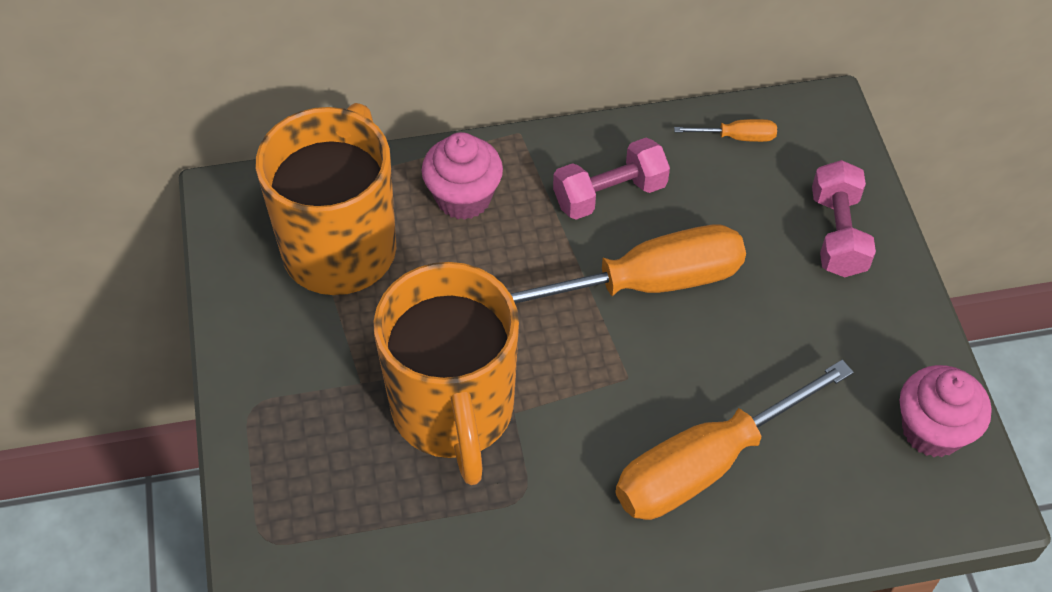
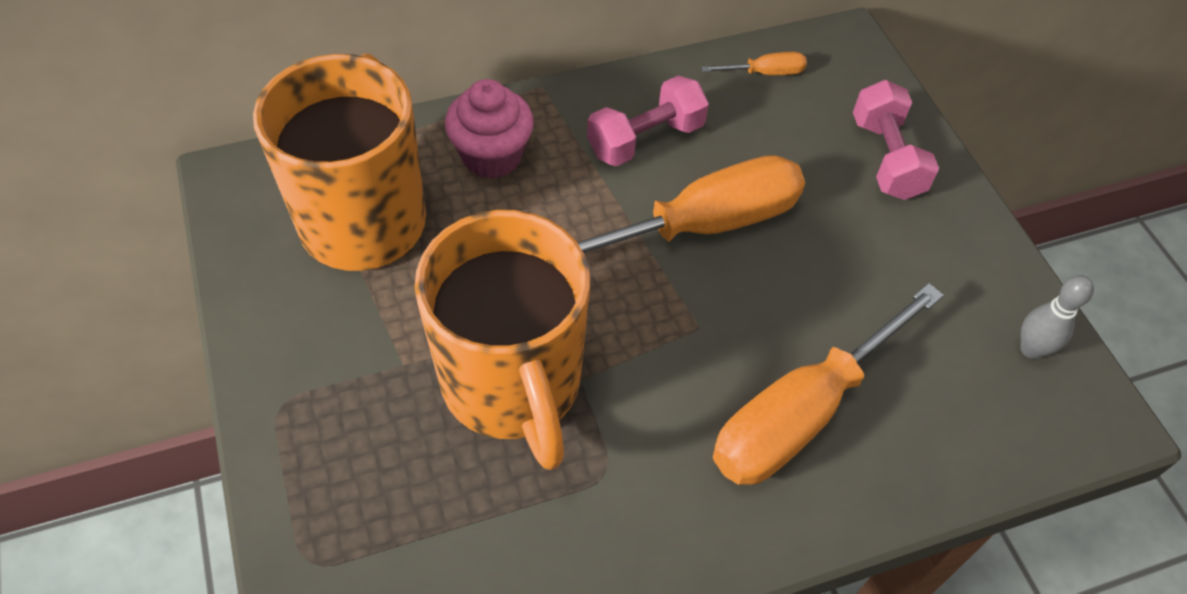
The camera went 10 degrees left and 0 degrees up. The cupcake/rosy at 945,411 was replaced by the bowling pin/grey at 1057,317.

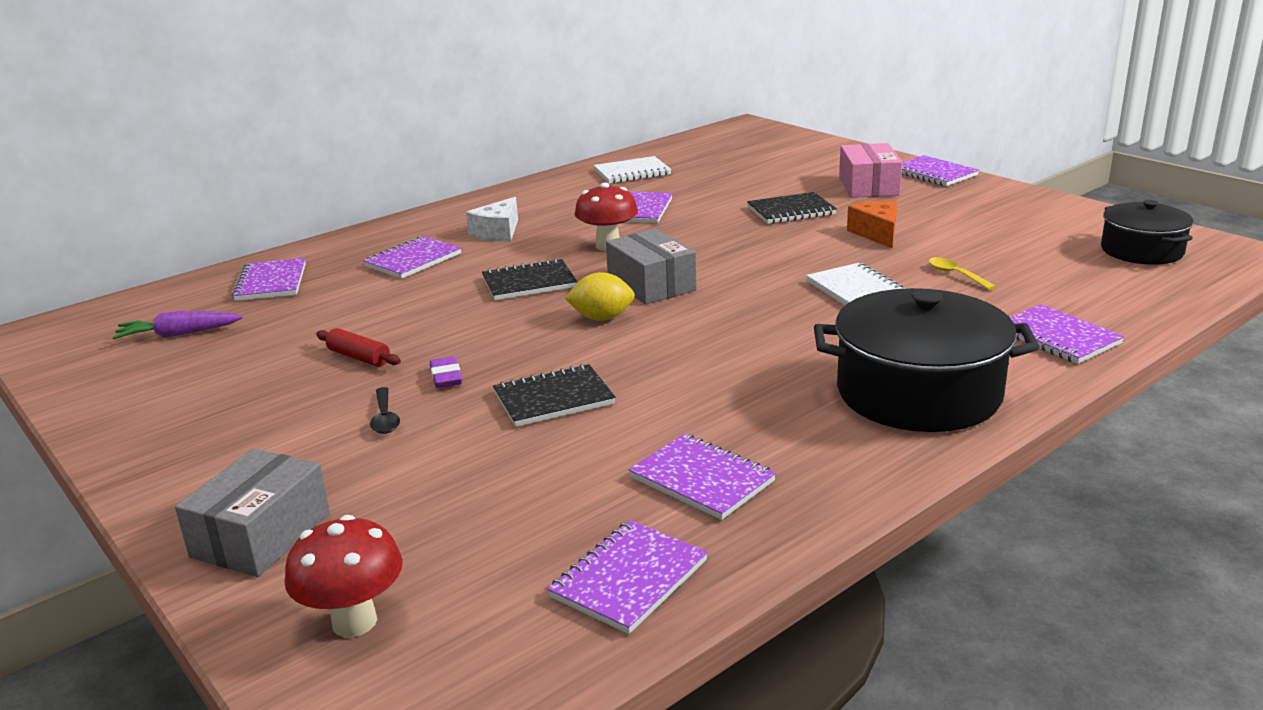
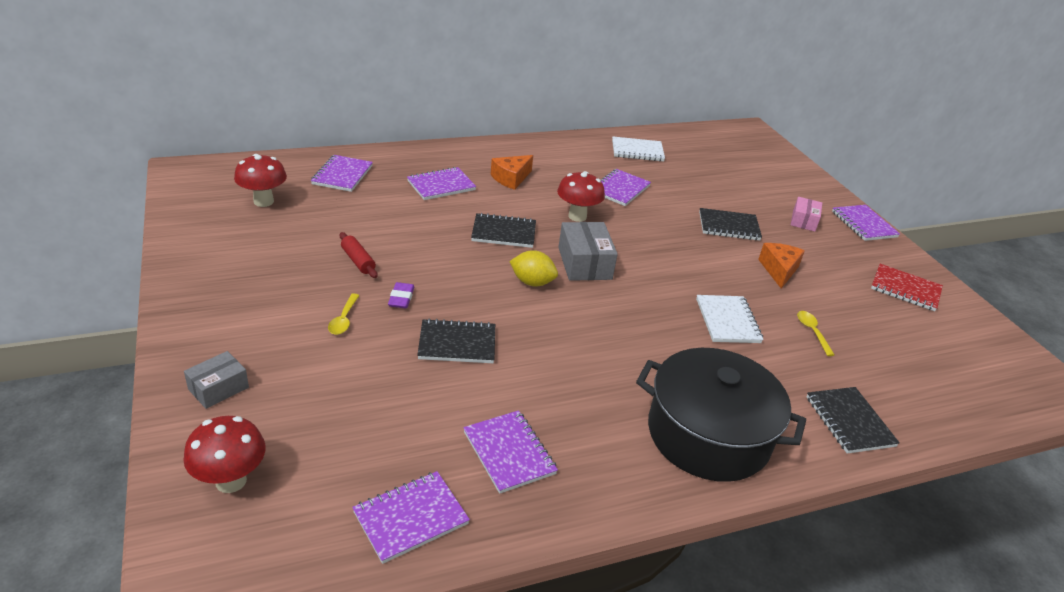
The camera went 15 degrees right and 10 degrees up. The parcel/rosy at 871,170 changed to 0.63 times the size. The cheese/pure white at 492,219 became the cheese/orange-coloured at 512,172. The pot/jet-black at 1147,232 disappeared. The notebook/violet at 1067,334 became the notebook/jet-black at 853,420. The root vegetable/violet at 177,325 was replaced by the fungus/scarlet at 260,180. The teaspoon/jet-black at 385,410 became the teaspoon/bright yellow at 344,314. The parcel/grey at 252,512 changed to 0.63 times the size. The notebook/scarlet at 907,287 appeared.

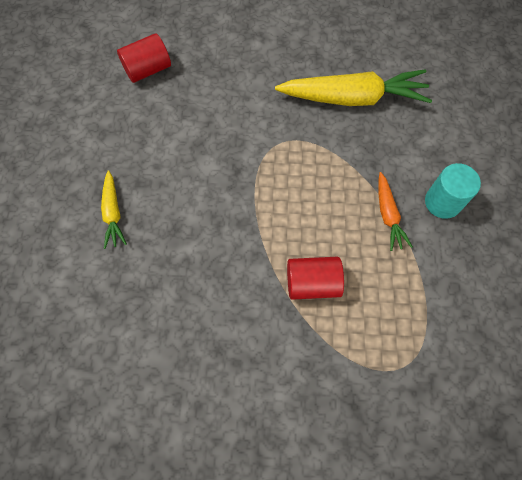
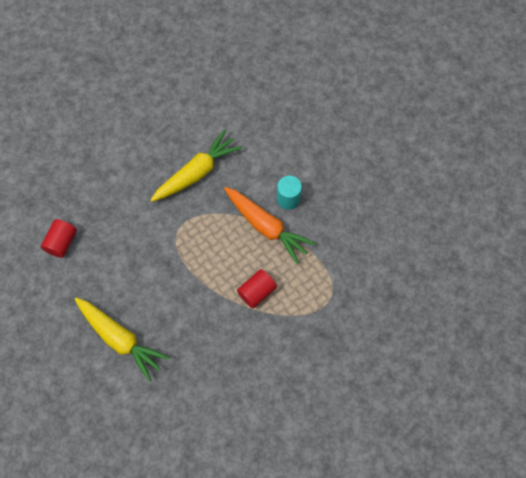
The camera went 40 degrees left and 0 degrees up. The root vegetable/bright yellow at 114,209 changed to 1.97 times the size. The root vegetable/orange-coloured at 395,211 changed to 1.97 times the size.

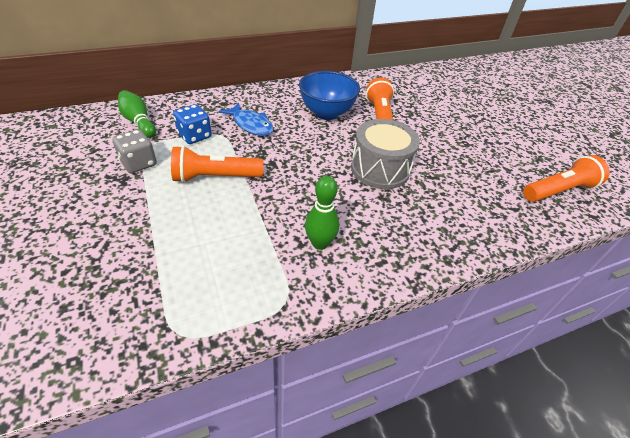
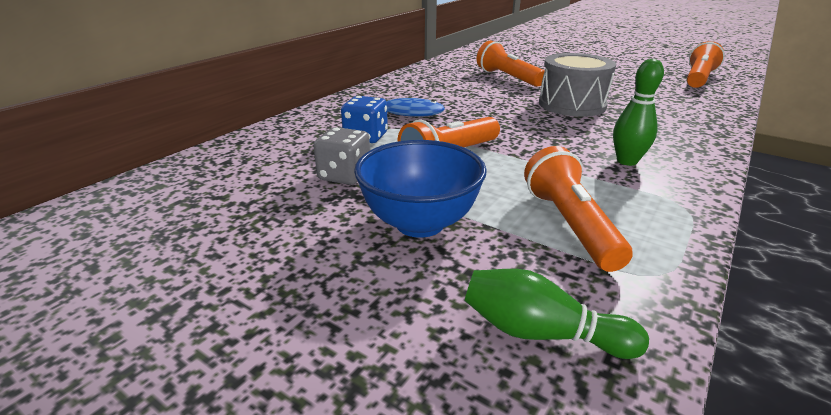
The camera went 30 degrees left and 15 degrees down. The serving bowl/cobalt moved from 329,95 to 420,189. The bowling pin/emerald moved from 137,114 to 557,314. The flashlight/orange-coloured at 578,209 appeared.

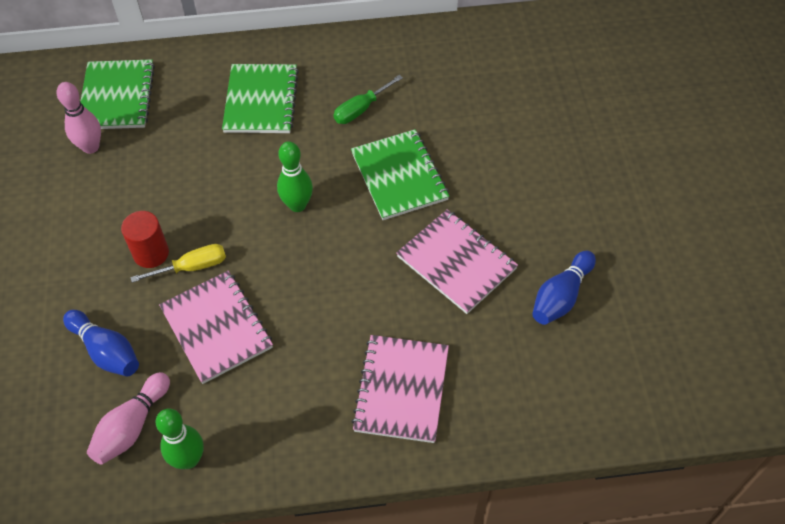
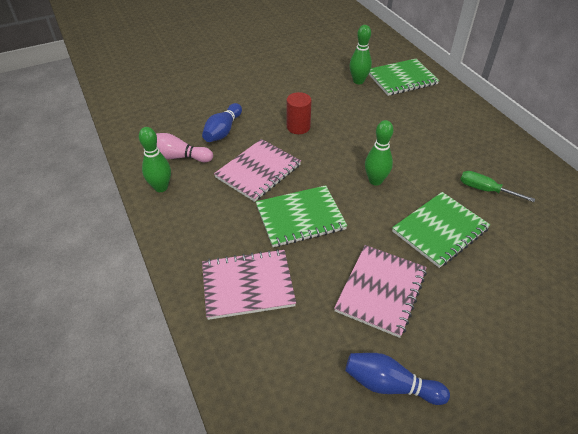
The camera went 70 degrees right and 10 degrees down. The notebook/emerald moved from 260,98 to 301,216. The bowling pin/rosy at 79,118 became the bowling pin/emerald at 360,54. The flat screwdriver/bright yellow at 178,263 disappeared.

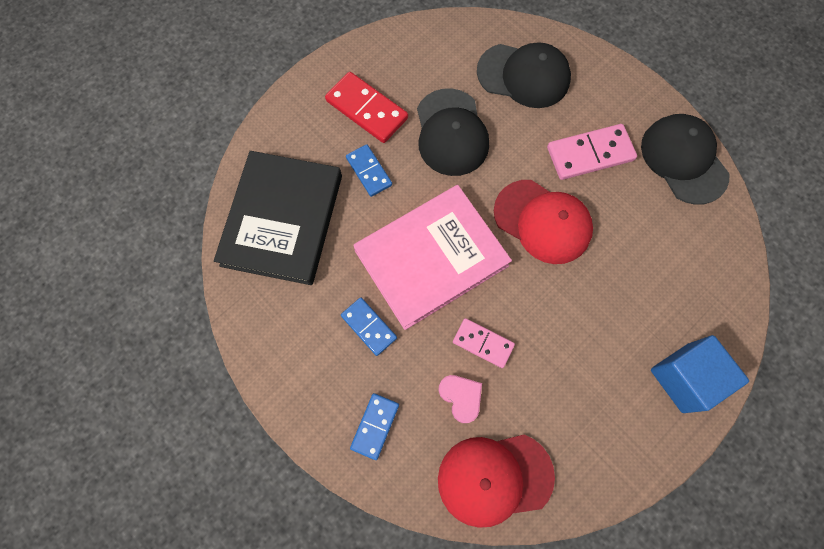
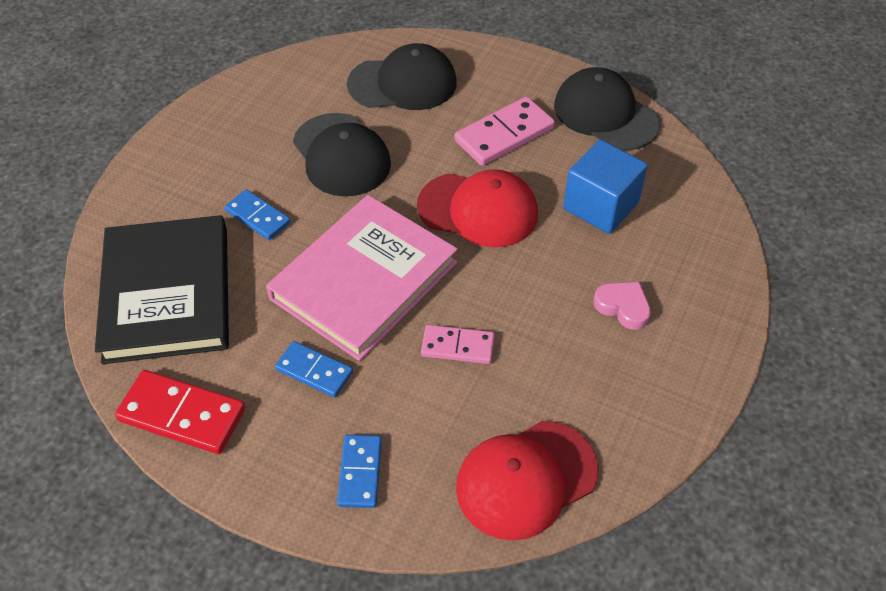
The camera went 20 degrees left and 20 degrees down. The domino/scarlet moved from 366,107 to 180,412. The solid cube/cobalt moved from 700,374 to 605,187. The love heart/rosy moved from 460,399 to 622,306.

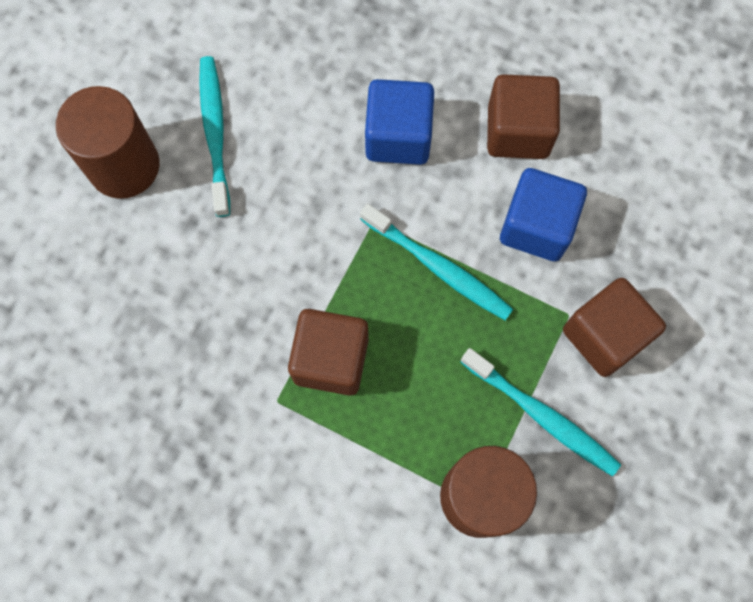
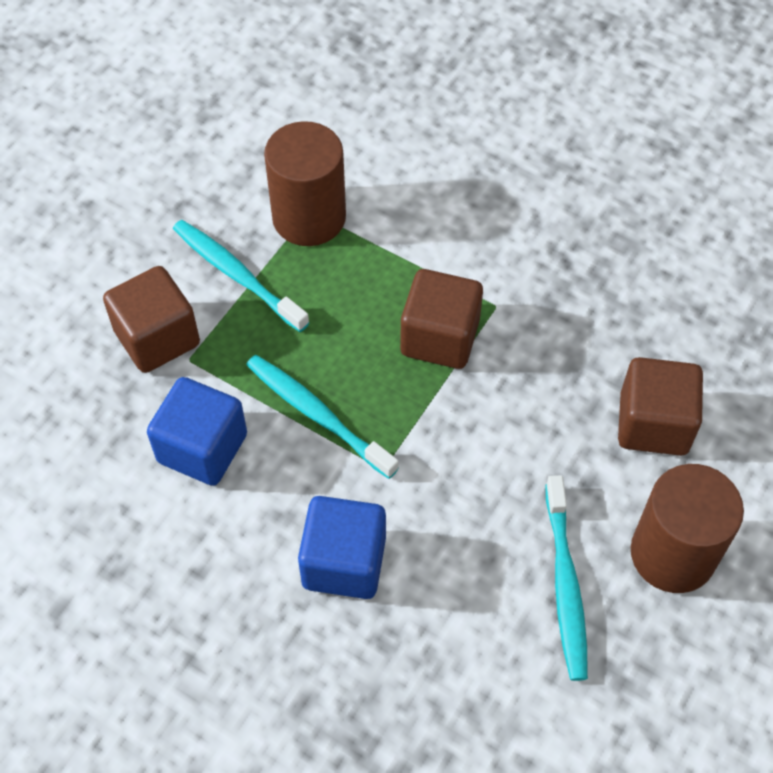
The camera went 175 degrees left and 15 degrees down. The solid cube/dark brown moved from 523,116 to 660,406.

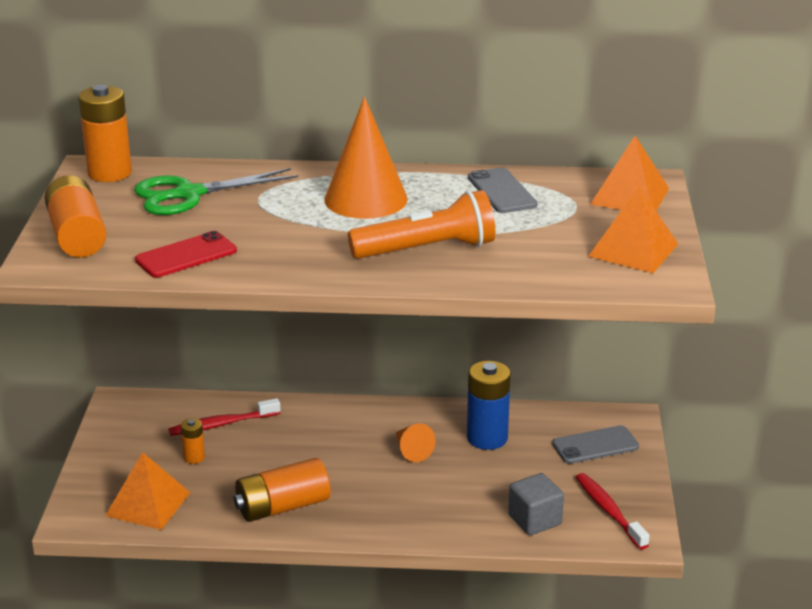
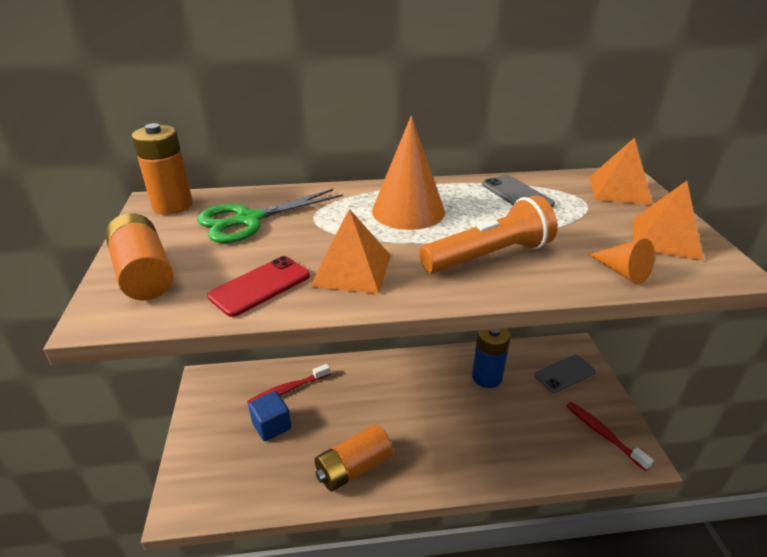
The camera went 10 degrees left and 5 degrees up. The power cell/orange-coloured at 193,441 was replaced by the solid cube/cobalt at 269,416. The cone shape/orange-coloured moved from 416,442 to 621,262. The pyramid/orange-coloured moved from 147,491 to 350,251. The solid cube/grey at 536,504 disappeared.

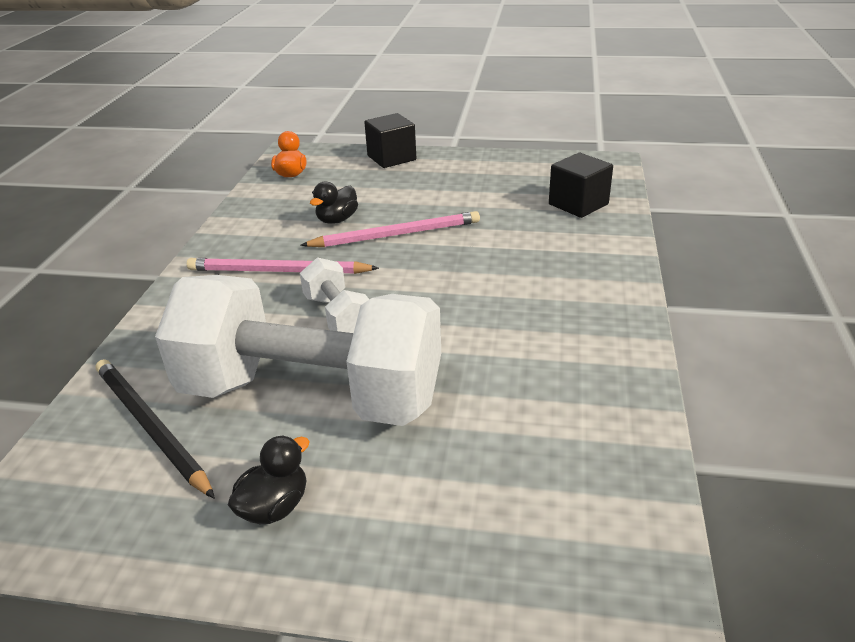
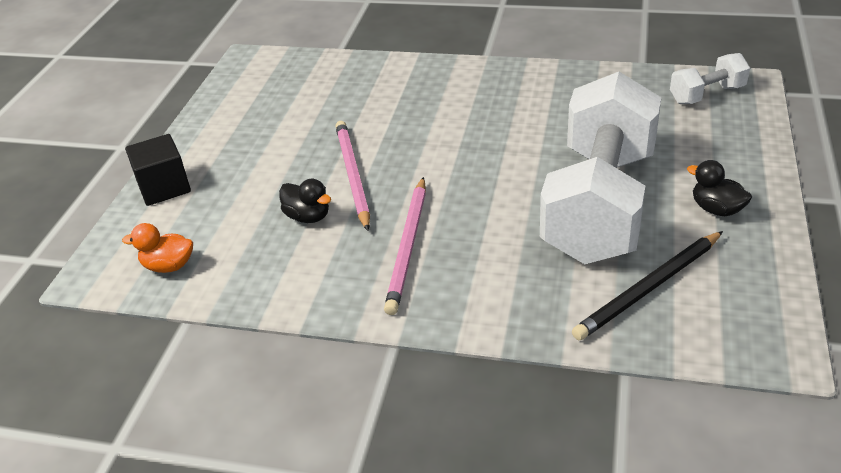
The camera went 85 degrees left and 5 degrees up. The solid cube/jet-black at 581,185 disappeared. The hand weight/pure white moved from 334,295 to 710,78.

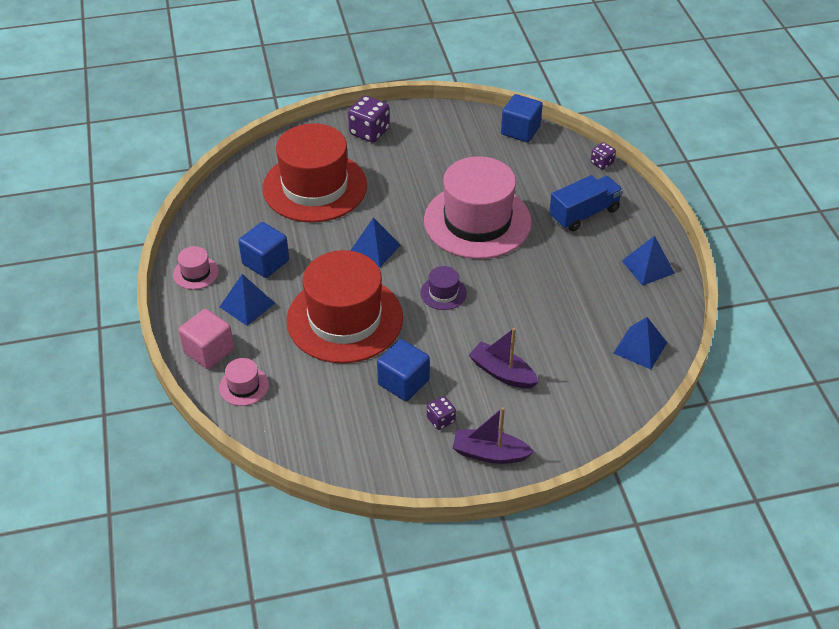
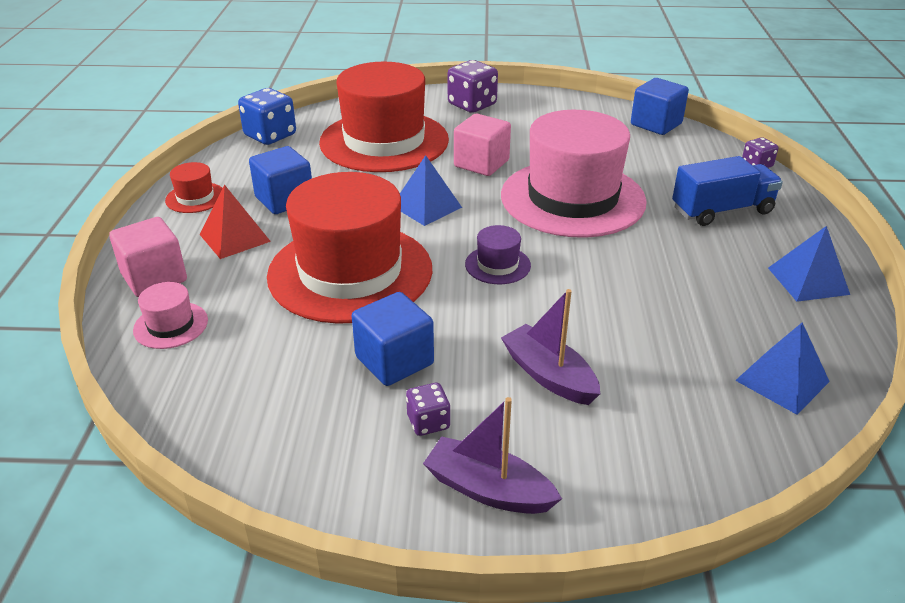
The camera went 15 degrees right and 10 degrees down. The hat/rosy at 196,268 became the hat/scarlet at 194,187. The pyramid/cobalt at 247,300 became the pyramid/scarlet at 235,222. The die/cobalt at 267,116 appeared. The solid cube/rosy at 482,145 appeared.

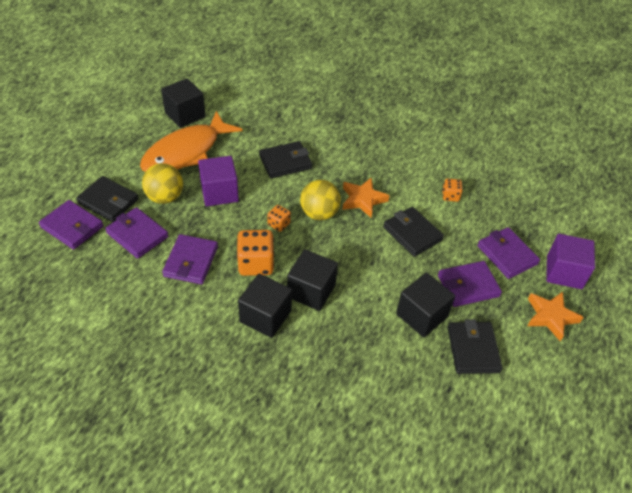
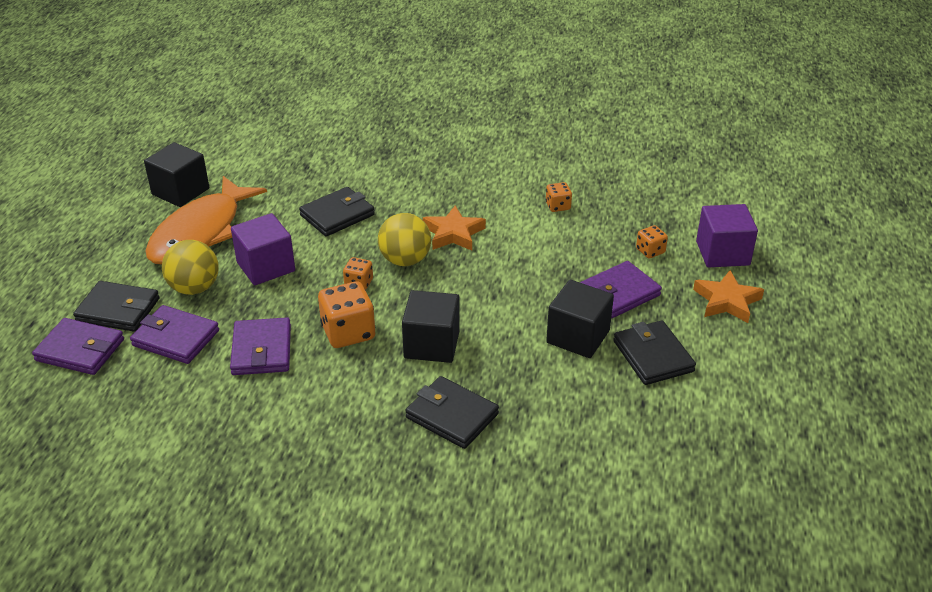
The camera went 15 degrees left and 10 degrees down. The wallet/jet-black moved from 413,232 to 452,412. The wallet/violet at 508,253 was replaced by the die/orange-coloured at 652,241. The solid cube/jet-black at 265,306 disappeared.

